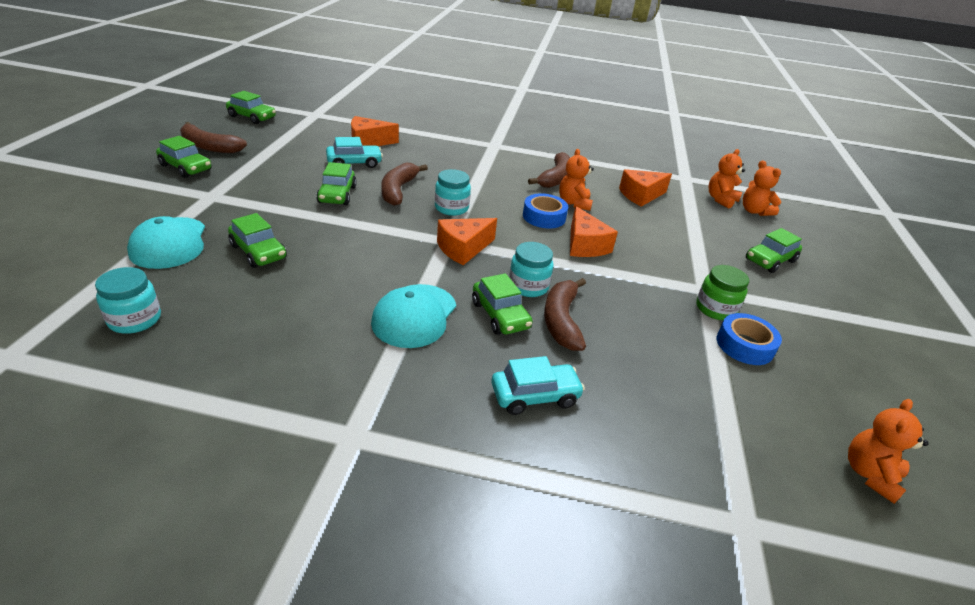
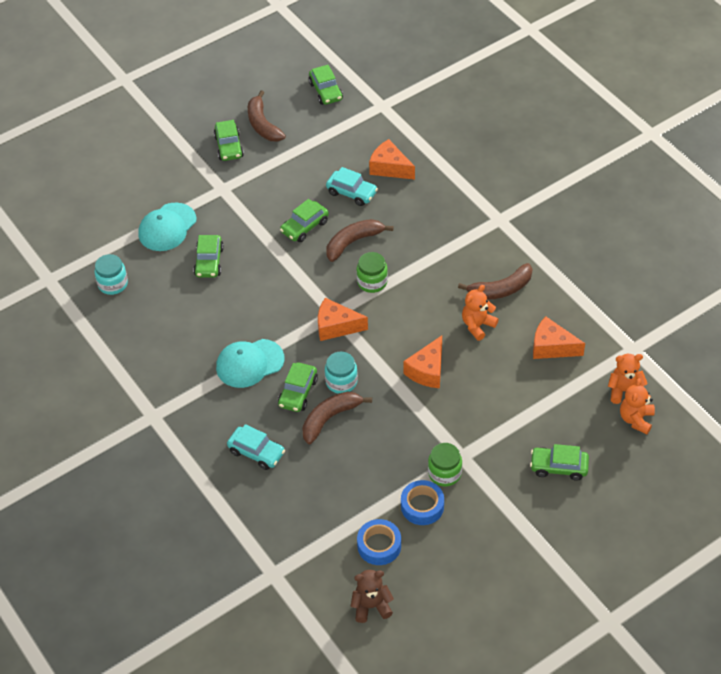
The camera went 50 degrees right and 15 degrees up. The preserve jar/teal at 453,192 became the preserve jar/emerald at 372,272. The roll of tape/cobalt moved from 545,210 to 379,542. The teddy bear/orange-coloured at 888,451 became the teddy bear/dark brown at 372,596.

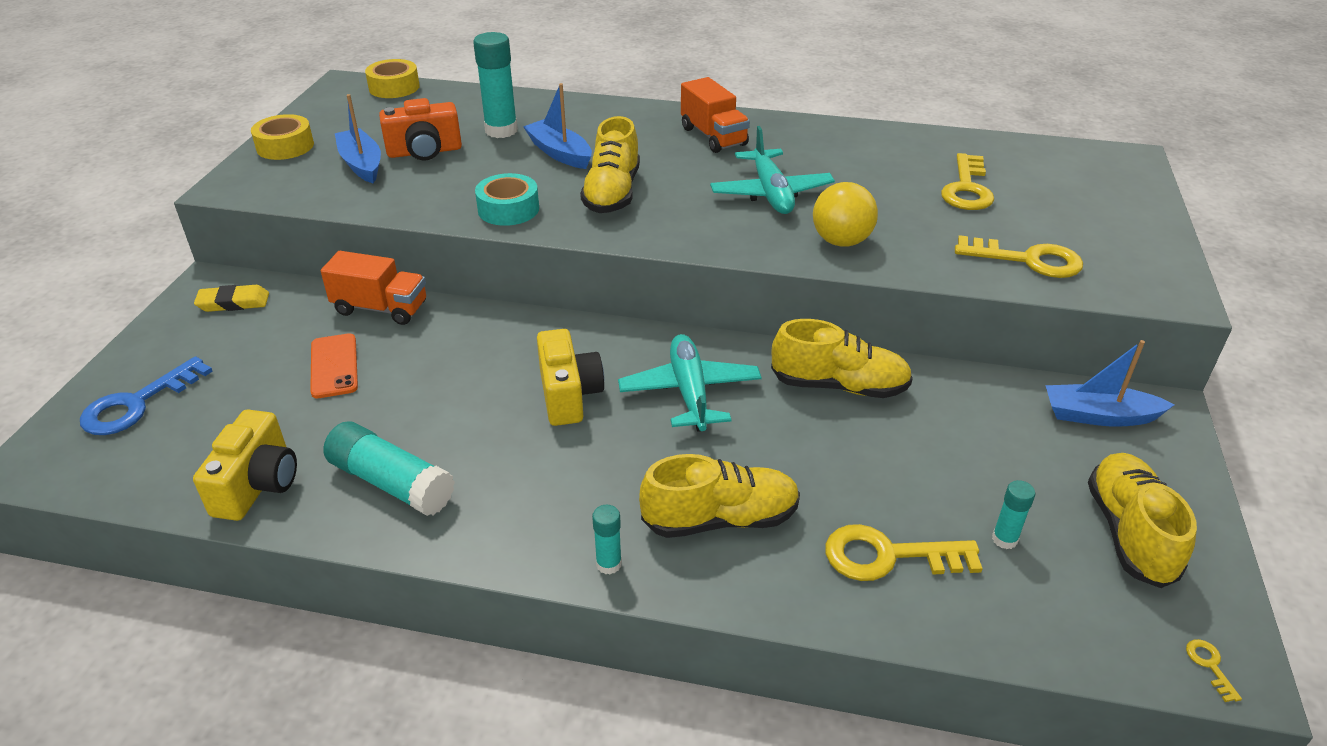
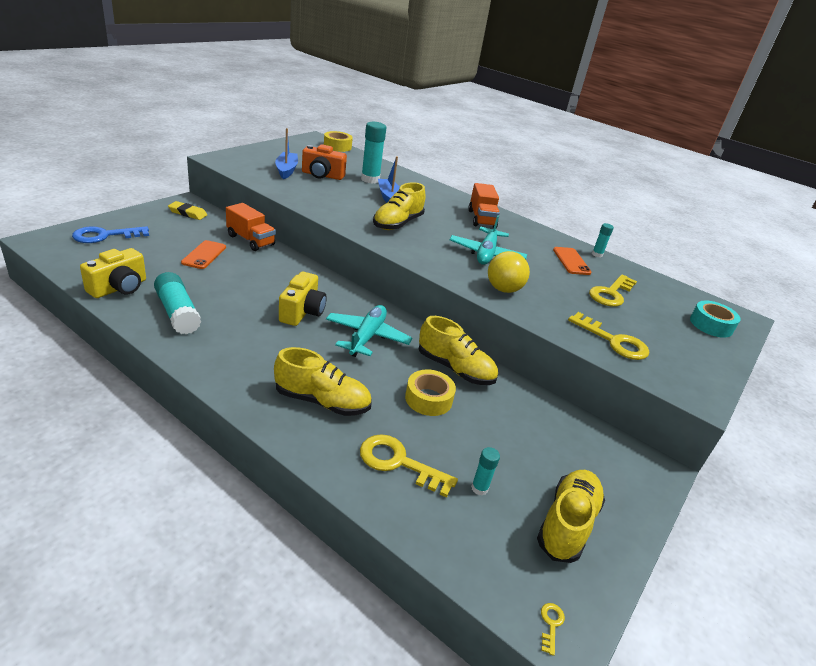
The camera went 20 degrees right and 5 degrees down. The roll of tape/bright yellow moved from 282,137 to 430,393. The roll of tape/teal moved from 507,199 to 715,319. The sailboat/cobalt at 1109,383 disappeared. The glue stick/teal moved from 607,540 to 603,240. The mobile phone/orange-coloured at 572,261 appeared.

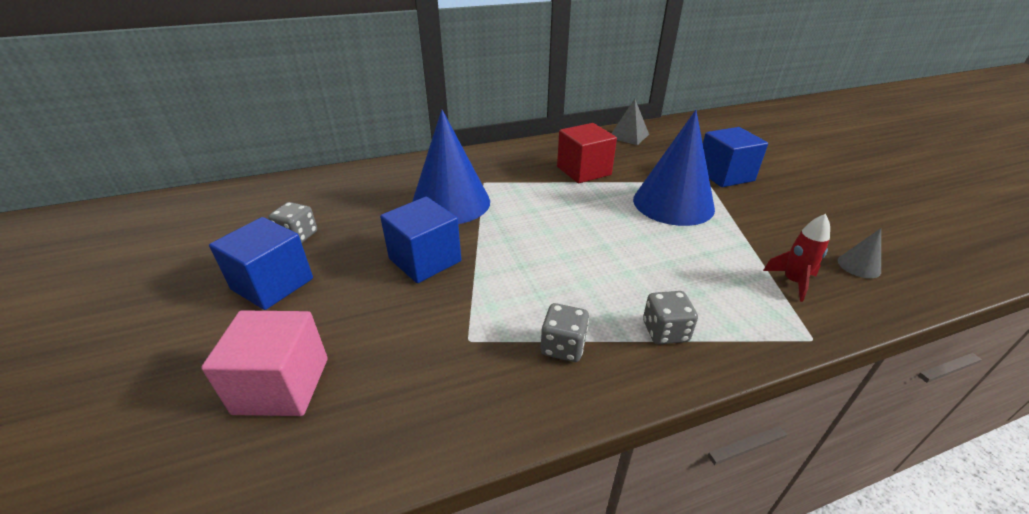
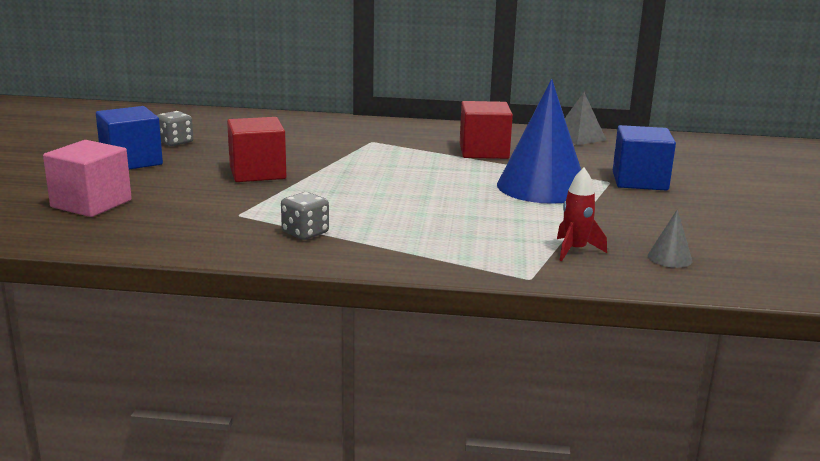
The camera went 25 degrees right and 15 degrees down. The cone shape/cobalt at 451,166 disappeared. The solid cube/cobalt at 420,240 became the solid cube/scarlet at 256,149. The die/grey at 670,318 disappeared.

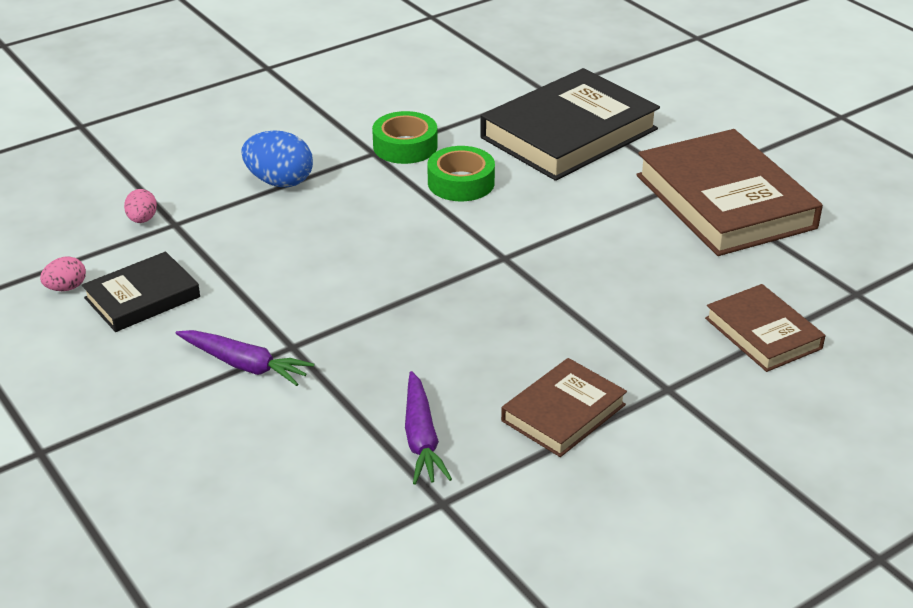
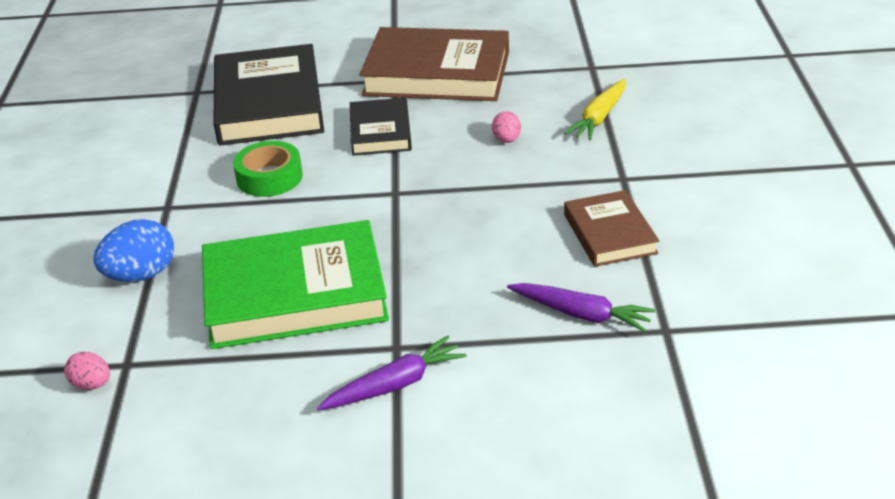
The camera went 55 degrees left and 0 degrees up. The roll of tape/emerald at 405,137 disappeared. The hardcover/jet-black moved from 141,292 to 381,127. The egg shape/rosy moved from 63,273 to 506,127. The hardcover/dark brown at 765,328 was replaced by the root vegetable/bright yellow at 594,109. The hardcover/emerald at 295,284 appeared.

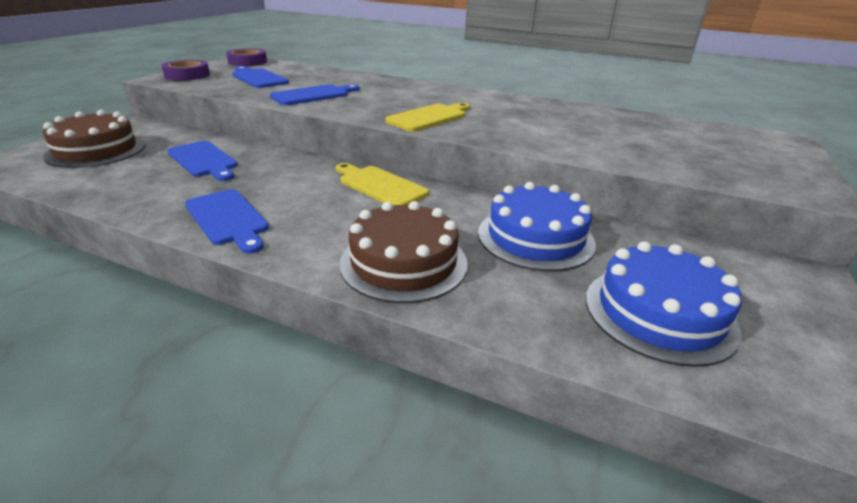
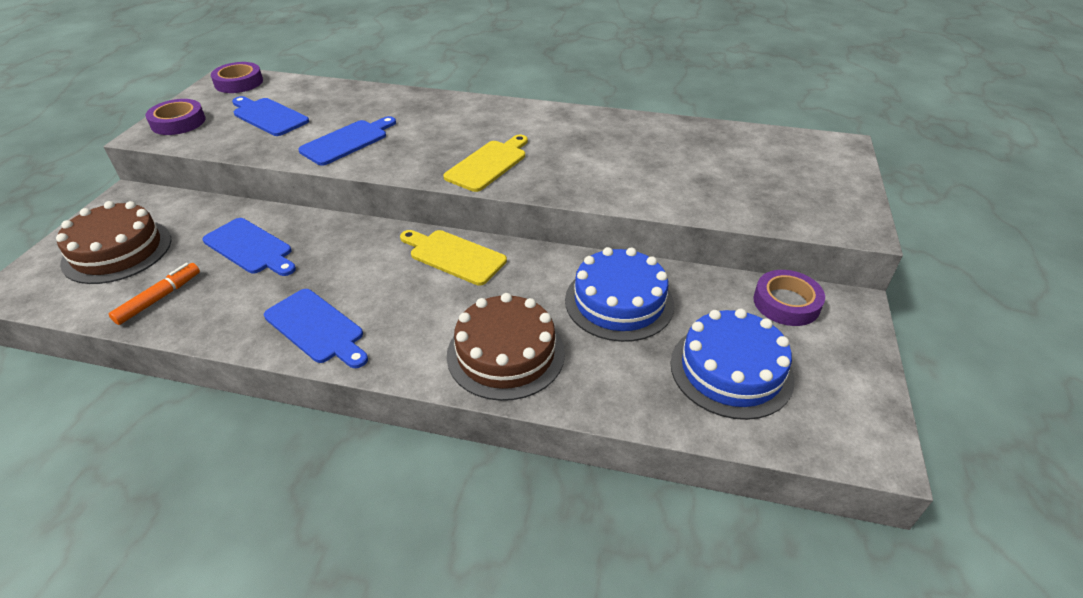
The camera went 10 degrees left and 10 degrees up. The felt pen/orange-coloured at 154,294 appeared. The roll of tape/violet at 789,298 appeared.

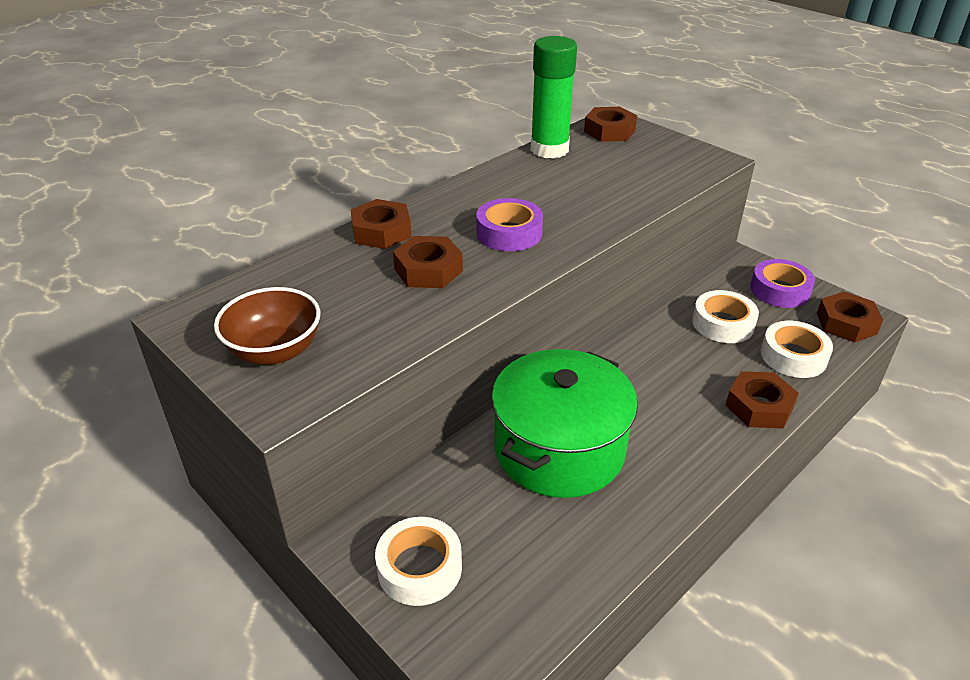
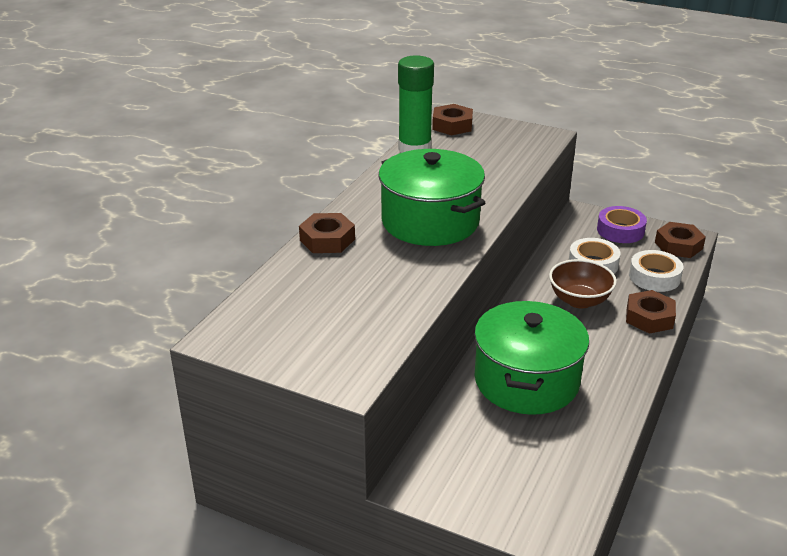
The camera went 20 degrees left and 5 degrees down. The roll of tape/violet at 509,224 was replaced by the pot/emerald at 431,197. The nut/dark brown at 428,262 disappeared. The serving bowl/dark brown moved from 267,326 to 583,283. The roll of tape/pure white at 418,561 disappeared.

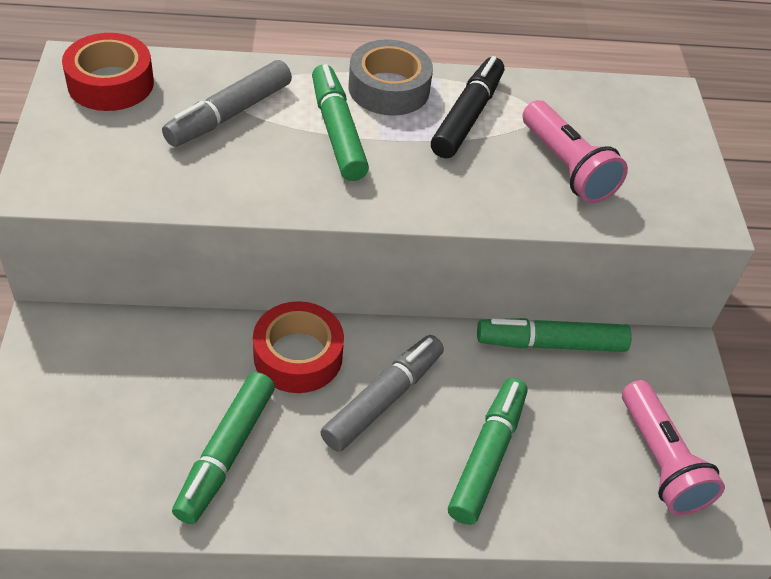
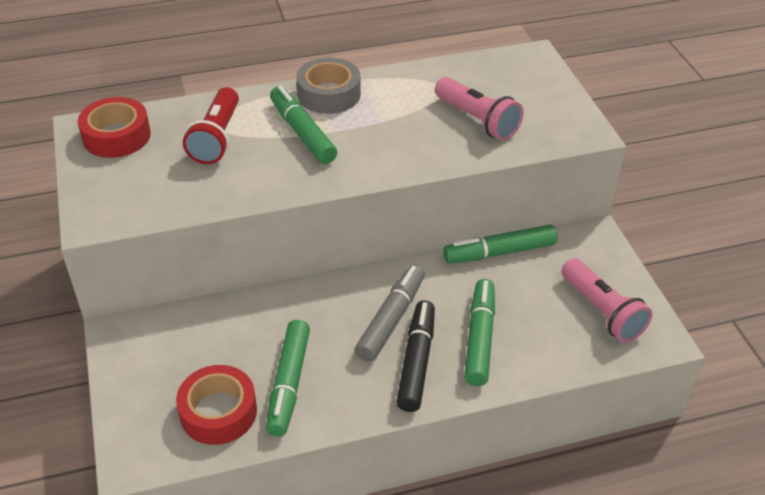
The camera went 10 degrees left and 5 degrees down. The felt pen/jet-black moved from 467,107 to 415,356. The felt pen/grey at 227,103 was replaced by the flashlight/scarlet at 211,125. The roll of tape/scarlet moved from 298,347 to 216,405.

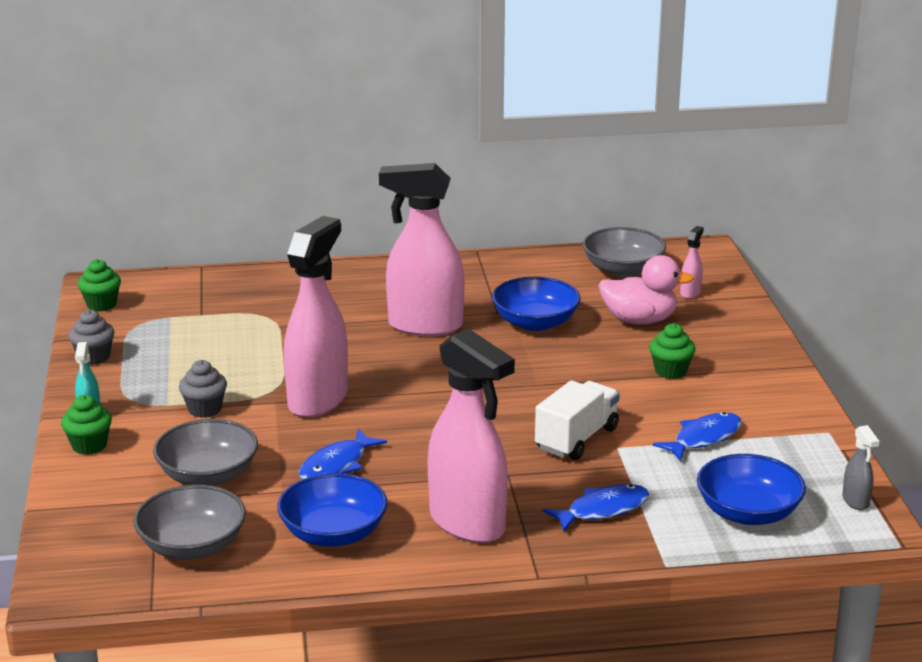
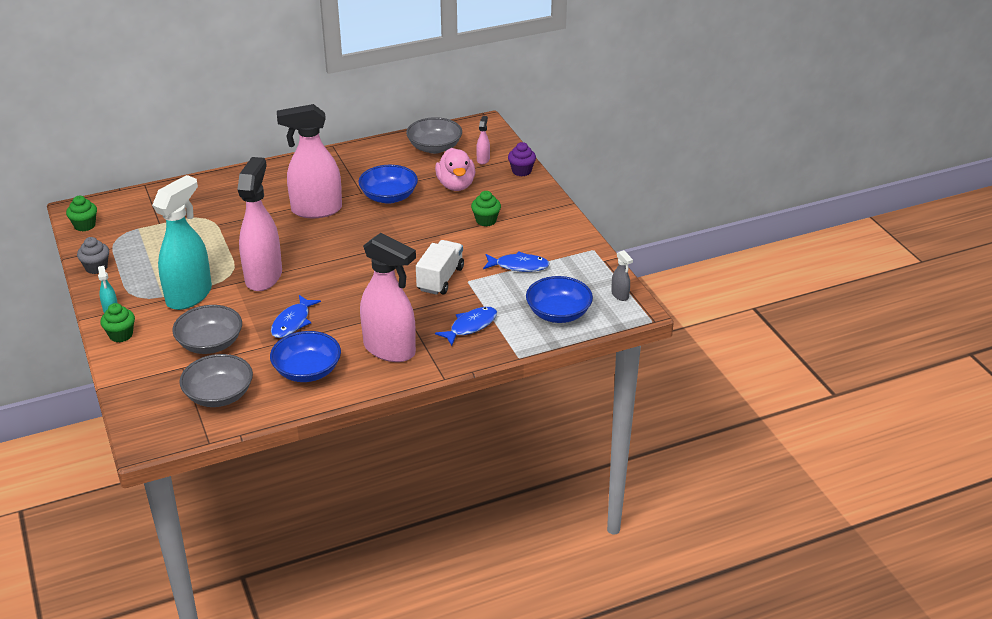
The camera went 15 degrees left and 10 degrees up. The rubber duck/rosy at 646,290 turned 90 degrees clockwise. The cupcake/grey at 203,389 was replaced by the sprayer/teal at 182,242. The toy fish/cobalt at 697,436 turned 60 degrees clockwise. The cupcake/violet at 522,159 appeared.

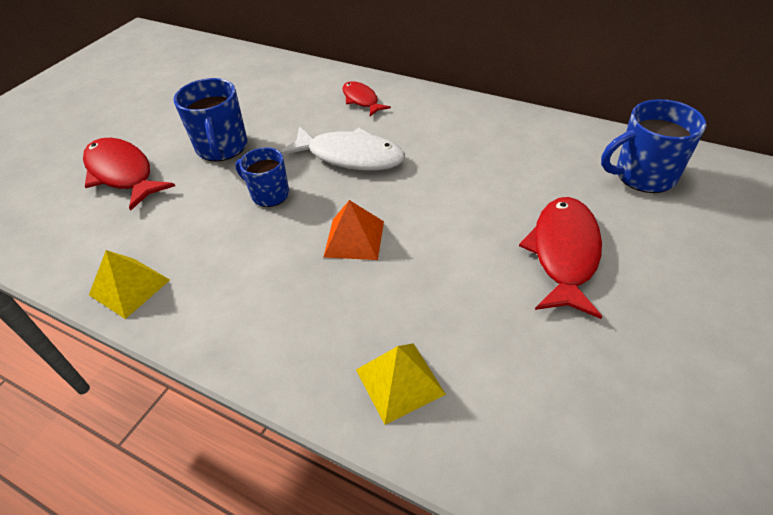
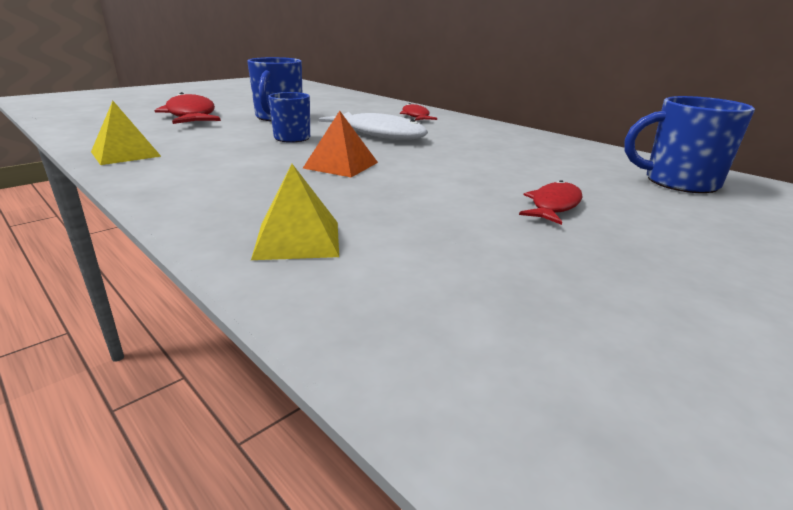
The camera went 15 degrees right and 20 degrees down. The toy fish/scarlet at 560,258 changed to 0.58 times the size.

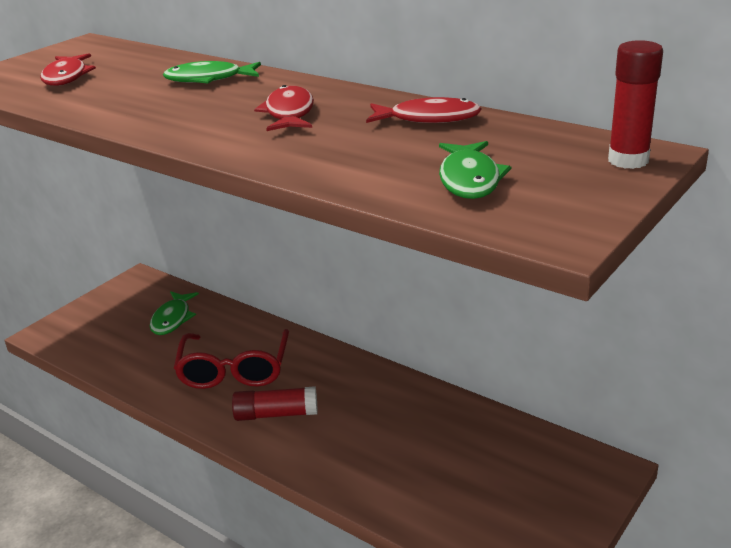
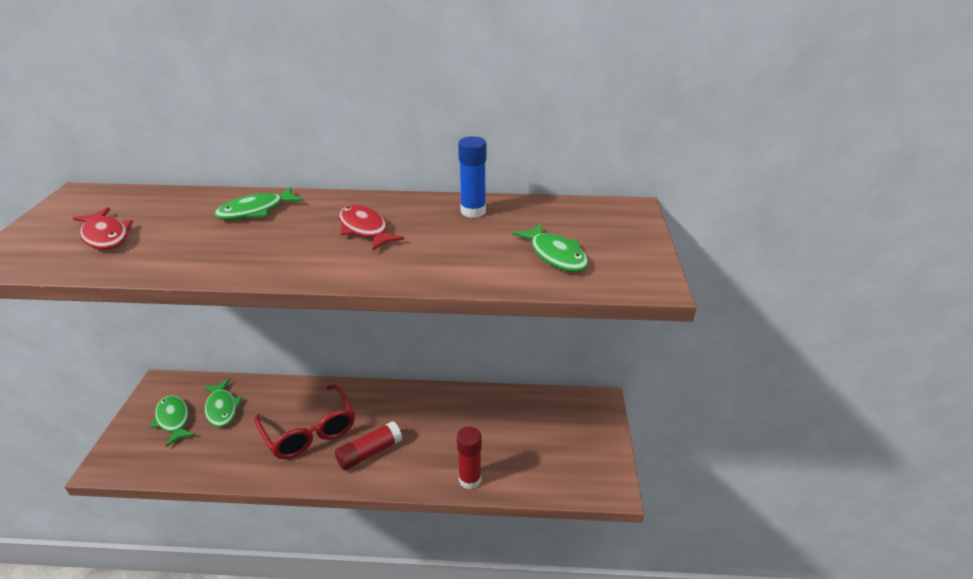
The camera went 35 degrees left and 5 degrees up. The glue stick/scarlet moved from 635,104 to 469,458. The toy fish/scarlet at 424,110 was replaced by the glue stick/cobalt at 472,177. The toy fish/emerald at 172,421 appeared.

